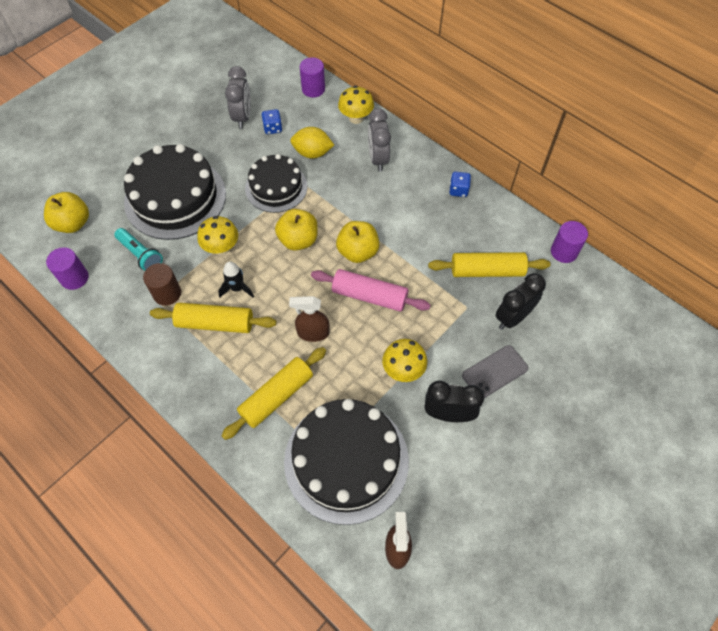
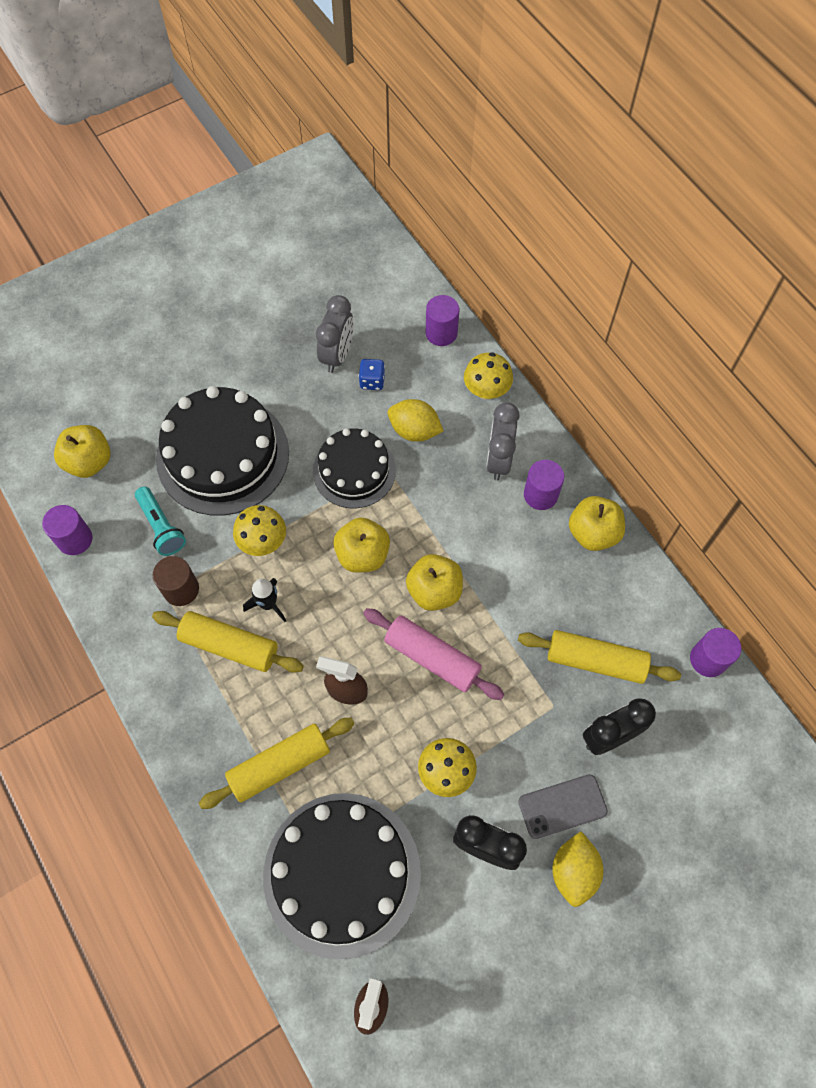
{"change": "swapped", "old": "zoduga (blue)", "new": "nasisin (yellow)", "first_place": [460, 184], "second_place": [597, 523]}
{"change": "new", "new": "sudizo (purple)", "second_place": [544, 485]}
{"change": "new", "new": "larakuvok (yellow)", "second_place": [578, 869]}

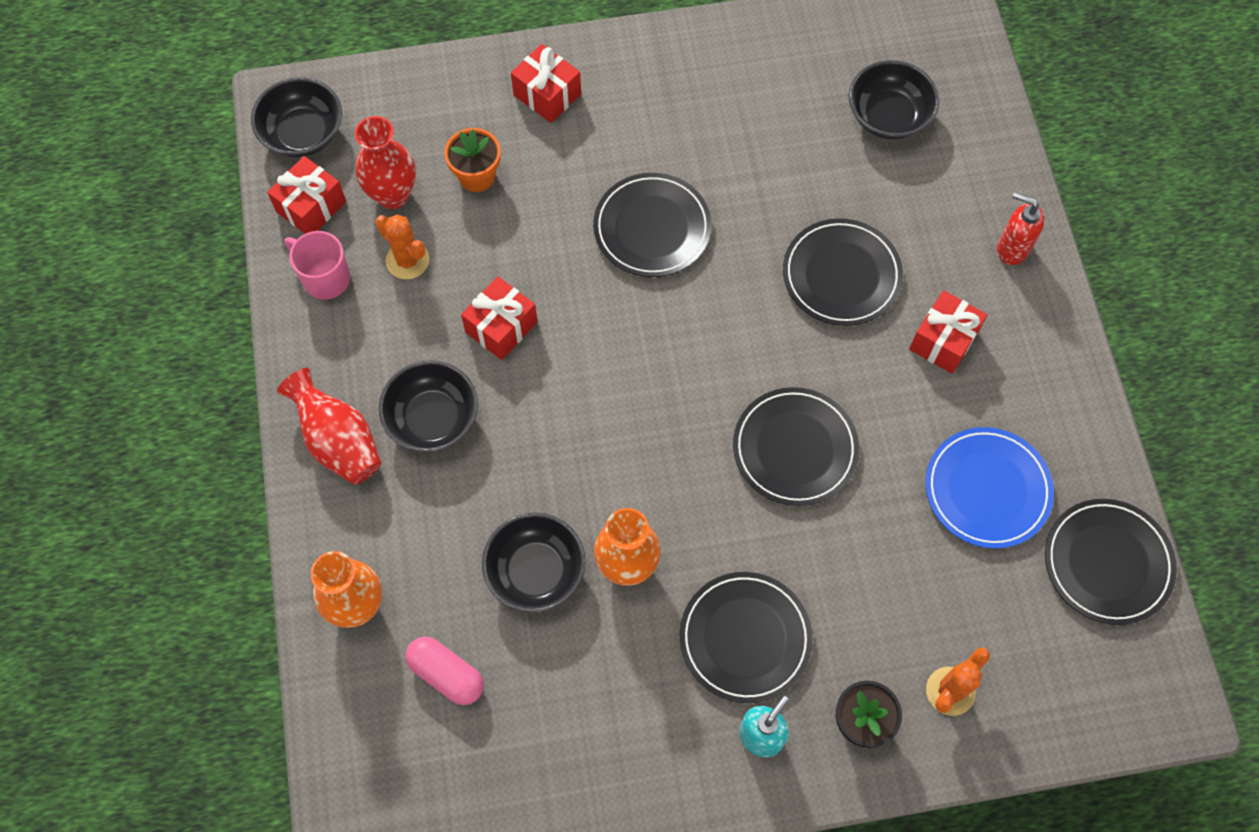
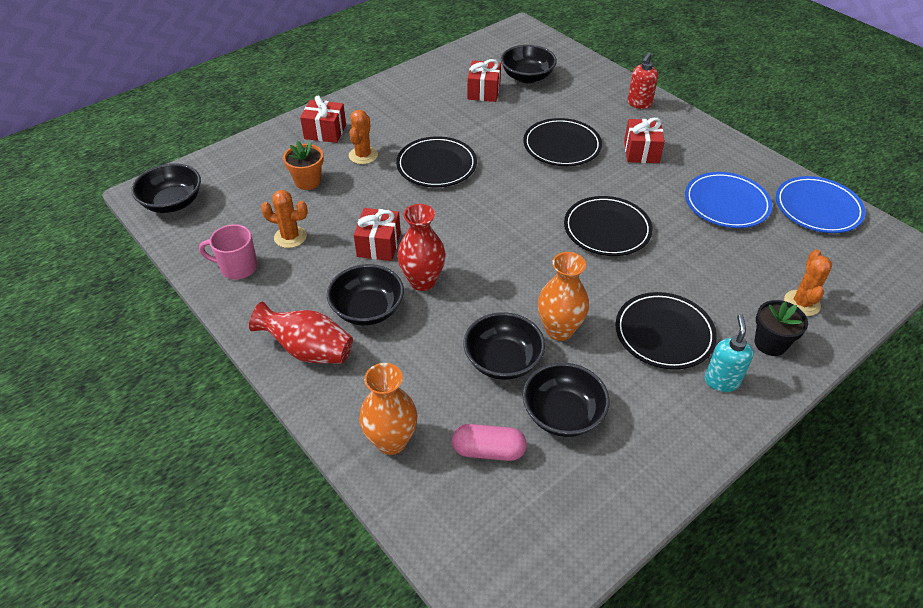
{"change": "shifted", "old": "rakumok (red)", "first_place": [306, 195], "second_place": [484, 80]}
{"change": "shifted", "old": "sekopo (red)", "first_place": [385, 162], "second_place": [421, 247]}
{"change": "rotated", "old": "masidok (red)", "first_place": [1021, 228], "second_place": [643, 80], "degrees": -60}
{"change": "repainted", "old": "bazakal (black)", "new": "bazakal (blue)", "first_place": [1111, 562], "second_place": [821, 204]}
{"change": "new", "new": "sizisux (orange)", "second_place": [363, 137]}
{"change": "new", "new": "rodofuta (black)", "second_place": [566, 400]}

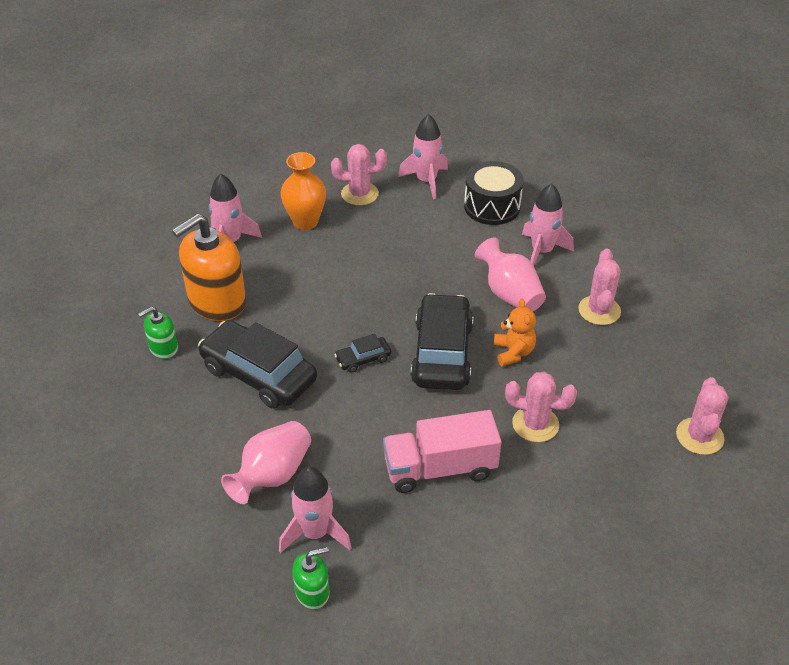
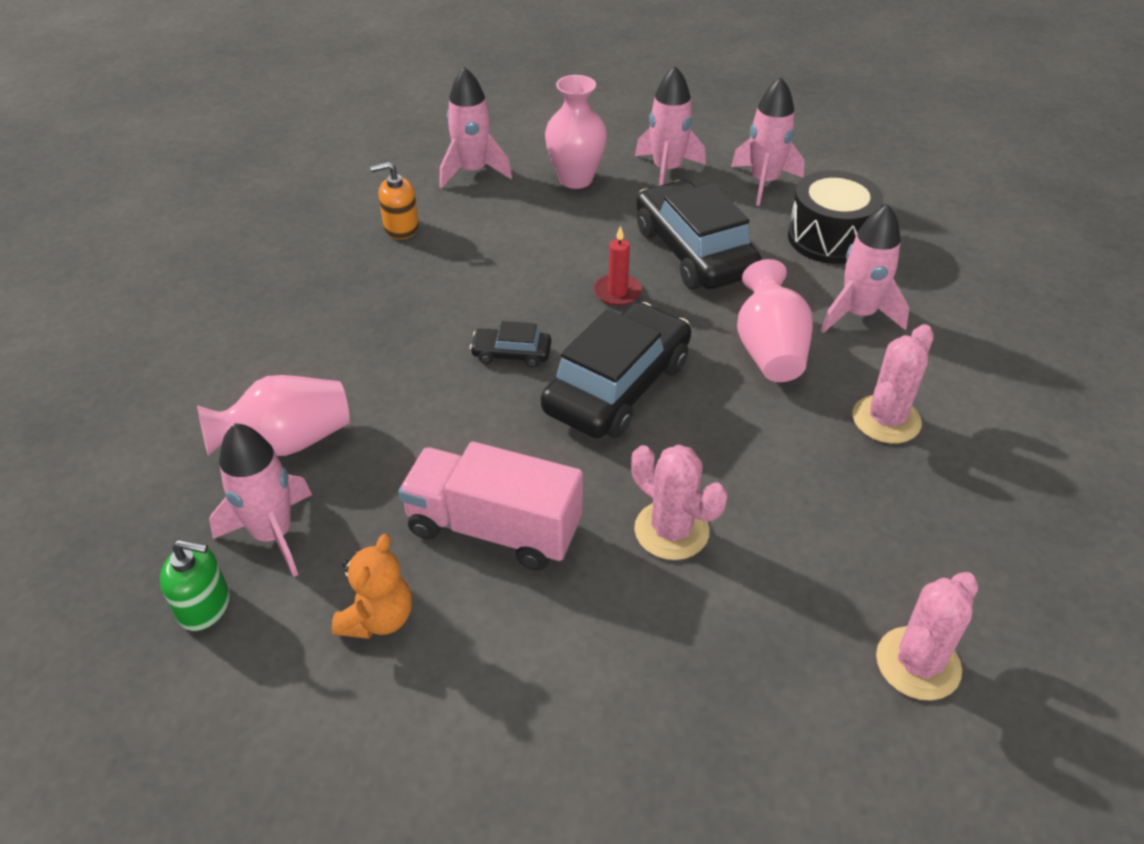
{"change": "gone", "old": "masidok (green)", "first_place": [158, 332]}
{"change": "scaled", "old": "masidok (orange)", "first_place": [209, 267], "second_place": [394, 200], "factor": 0.49}
{"change": "shifted", "old": "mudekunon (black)", "first_place": [257, 364], "second_place": [698, 234]}
{"change": "repainted", "old": "sekopo (orange)", "new": "sekopo (pink)", "first_place": [303, 191], "second_place": [576, 132]}
{"change": "swapped", "old": "sizisux (pink)", "new": "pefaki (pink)", "first_place": [359, 175], "second_place": [670, 126]}
{"change": "shifted", "old": "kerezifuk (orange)", "first_place": [515, 333], "second_place": [372, 586]}
{"change": "new", "new": "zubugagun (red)", "second_place": [618, 266]}

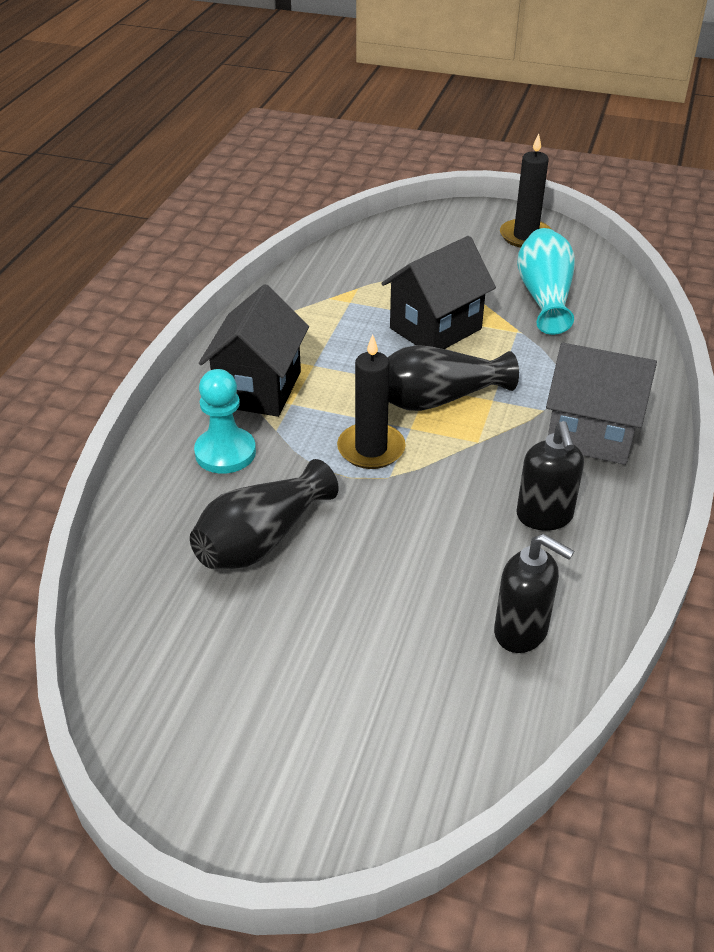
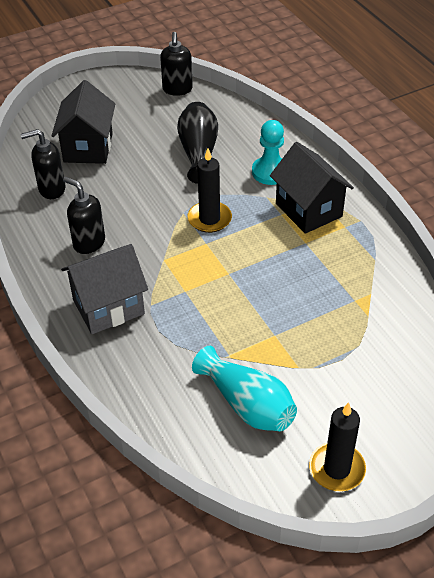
{"change": "shifted", "old": "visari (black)", "first_place": [439, 292], "second_place": [83, 122]}
{"change": "gone", "old": "sekopo (black)", "first_place": [453, 378]}
{"change": "new", "new": "masidok (black)", "second_place": [176, 64]}

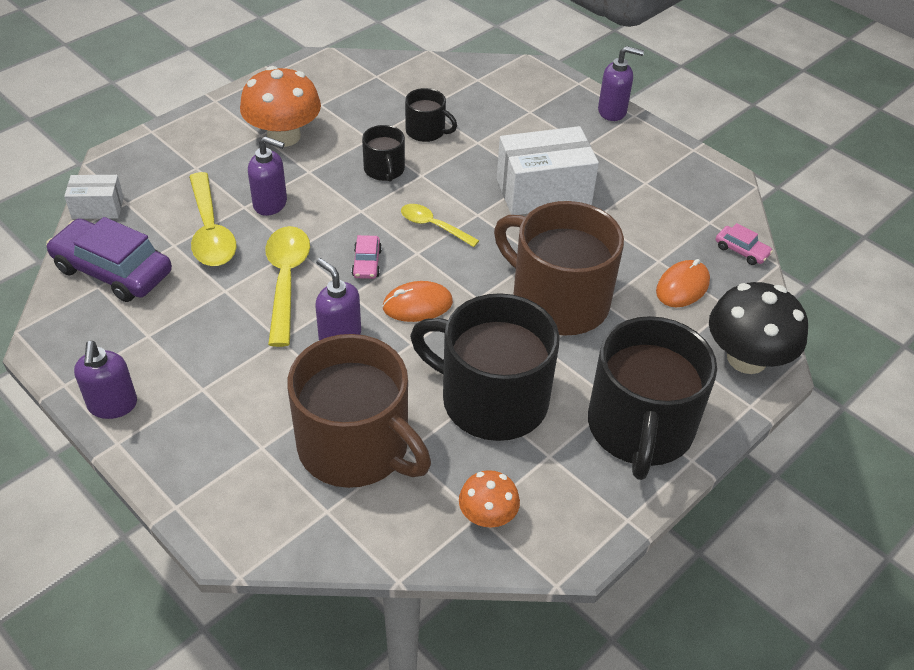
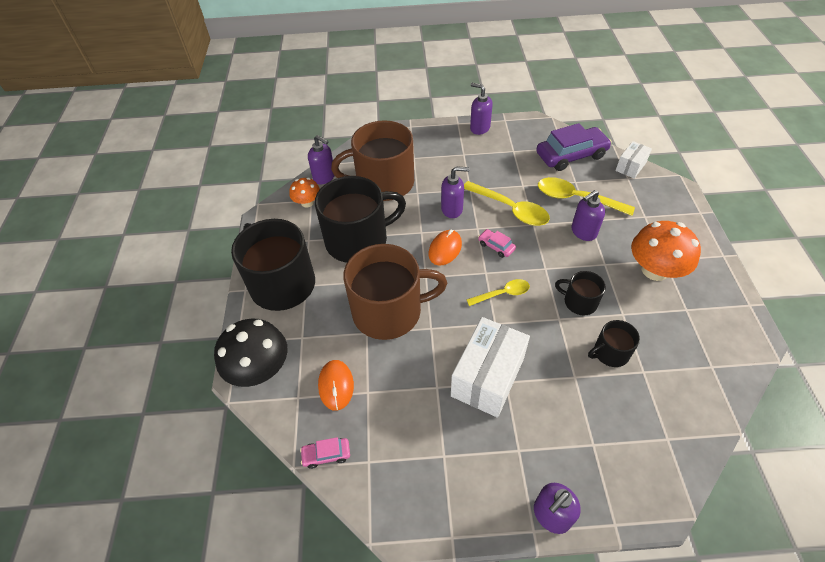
{"change": "new", "new": "masidok (purple)", "second_place": [321, 159]}

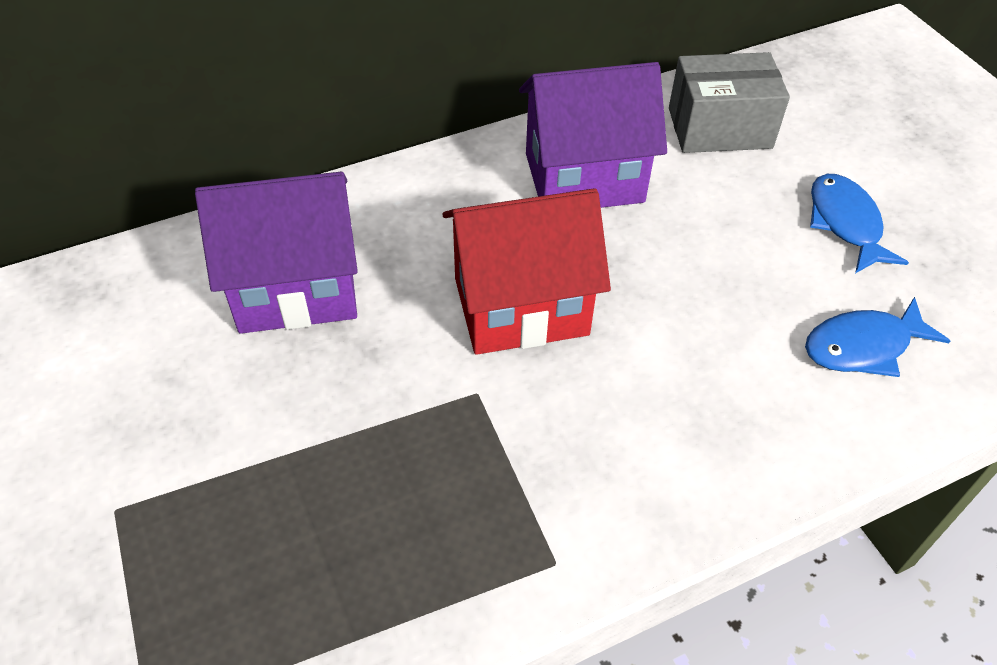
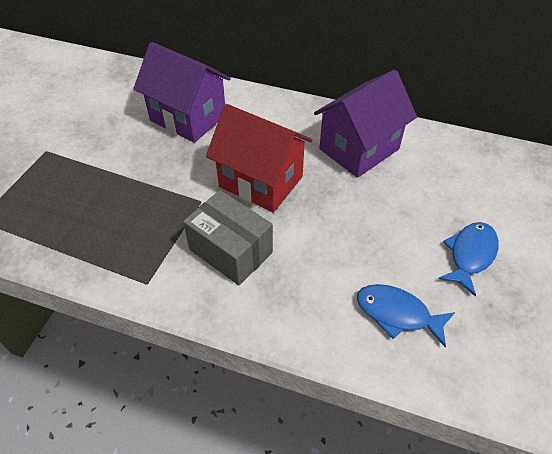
{"change": "rotated", "old": "visari (purple)", "first_place": [593, 135], "second_place": [365, 124], "degrees": -75}
{"change": "shifted", "old": "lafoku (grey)", "first_place": [729, 102], "second_place": [228, 238]}

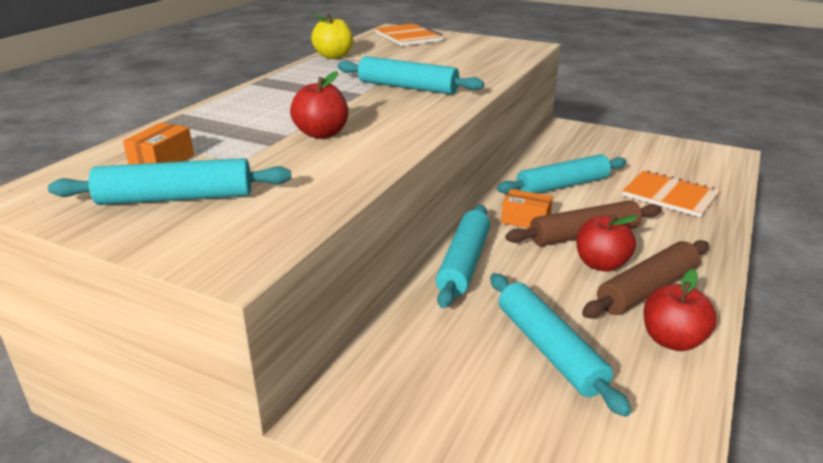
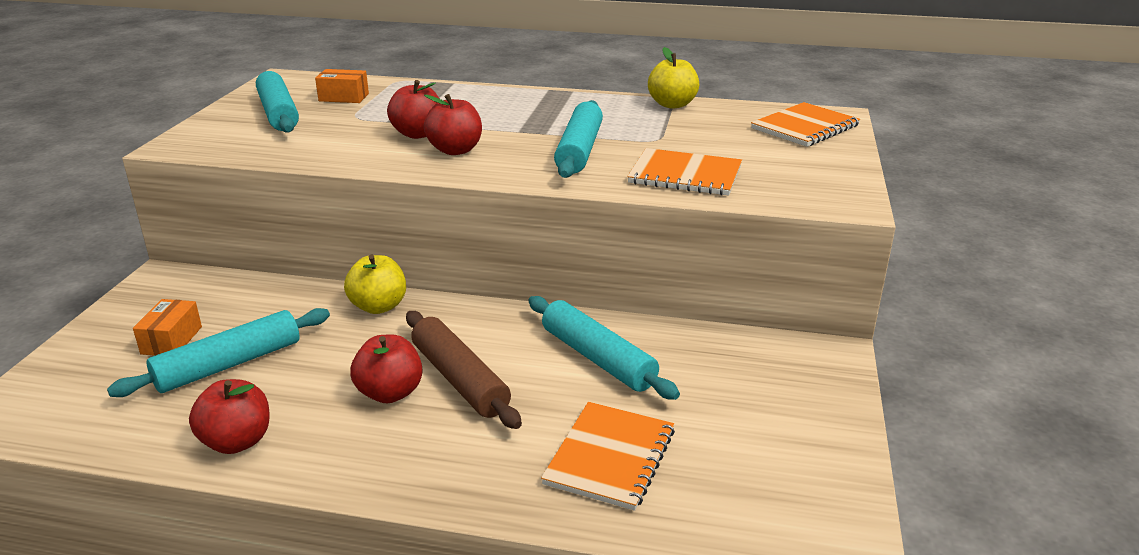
{"change": "swapped", "old": "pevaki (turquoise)", "new": "nasisin (yellow)", "first_place": [463, 256], "second_place": [375, 284]}
{"change": "shifted", "old": "lafoku (orange)", "first_place": [527, 208], "second_place": [167, 327]}
{"change": "gone", "old": "pevaki (brown)", "first_place": [645, 279]}
{"change": "new", "new": "nasisin (red)", "second_place": [453, 124]}
{"change": "new", "new": "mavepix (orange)", "second_place": [684, 172]}

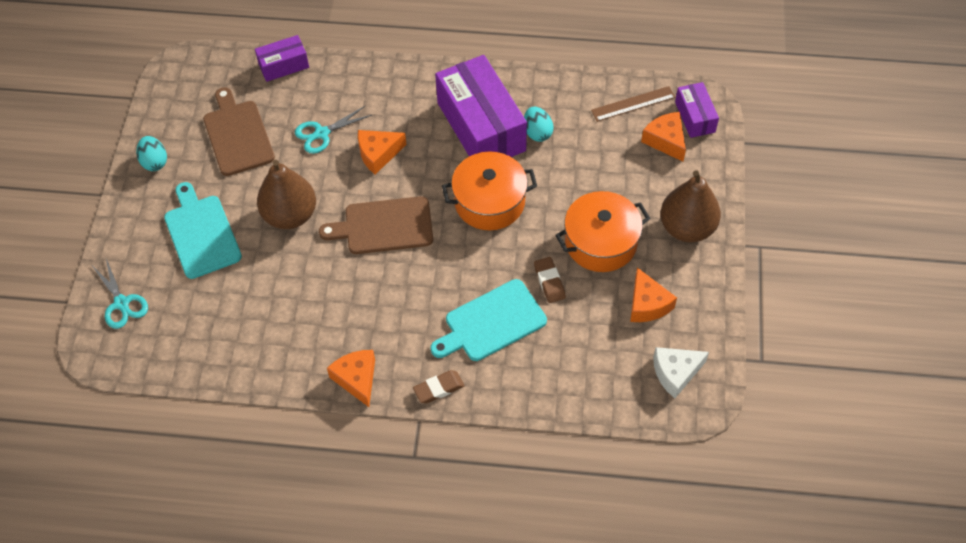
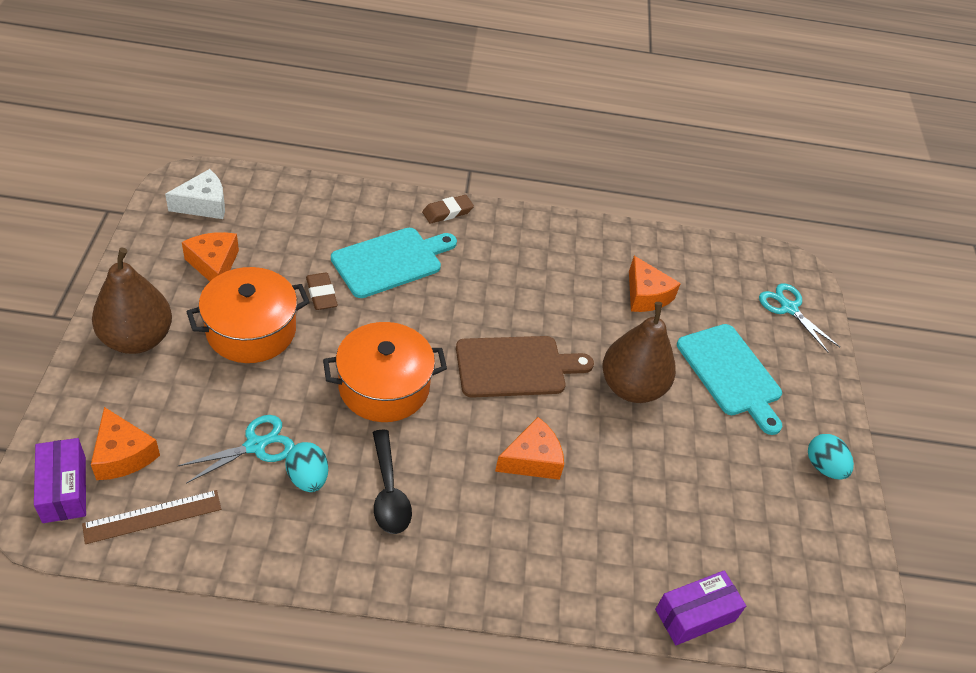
{"change": "gone", "old": "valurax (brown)", "first_place": [239, 131]}
{"change": "shifted", "old": "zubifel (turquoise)", "first_place": [333, 130], "second_place": [236, 449]}
{"change": "shifted", "old": "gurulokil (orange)", "first_place": [351, 378], "second_place": [655, 284]}
{"change": "swapped", "old": "lafoku (purple)", "new": "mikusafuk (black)", "first_place": [481, 106], "second_place": [392, 482]}

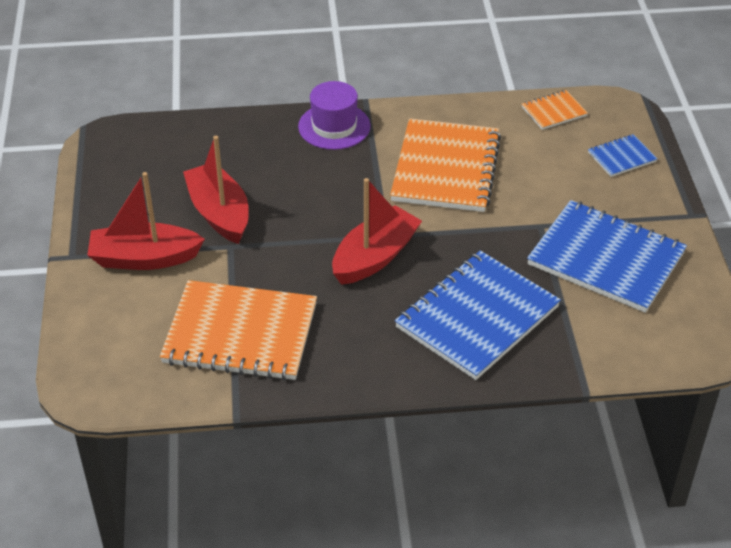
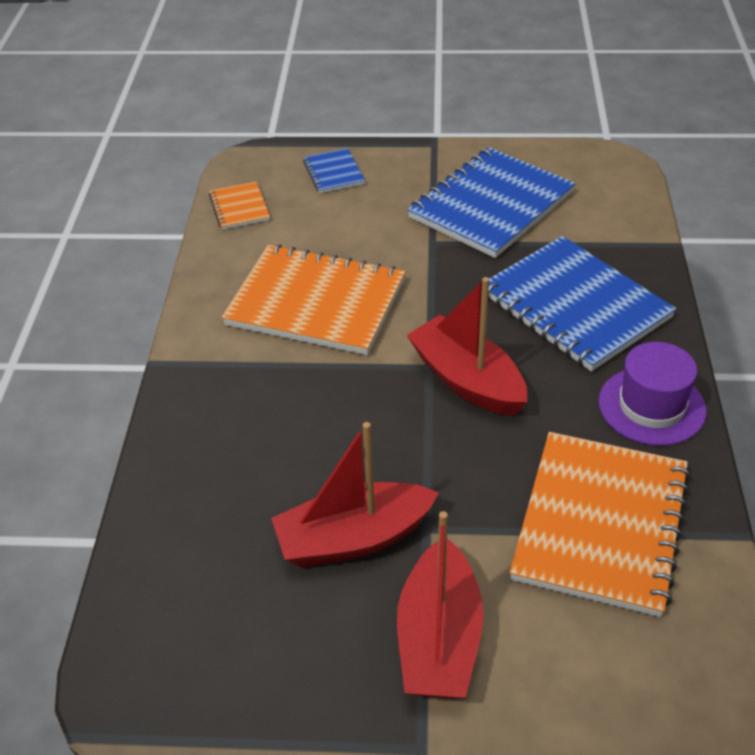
{"change": "shifted", "old": "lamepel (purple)", "first_place": [334, 115], "second_place": [652, 394]}

